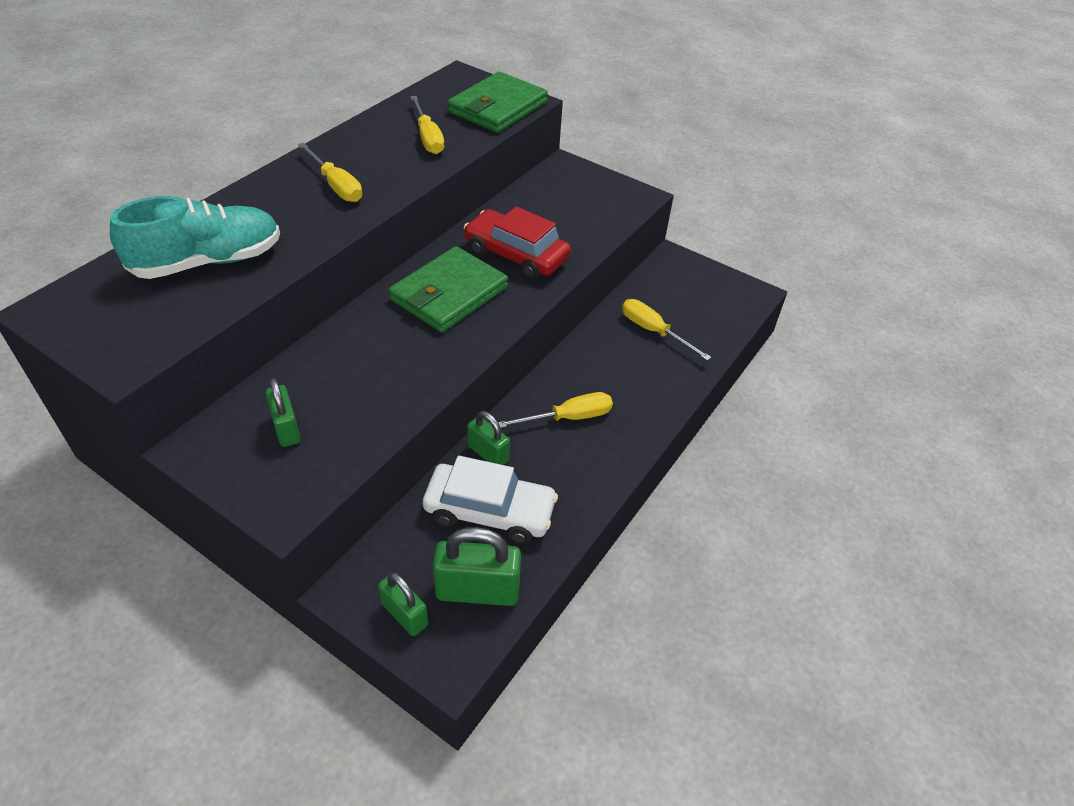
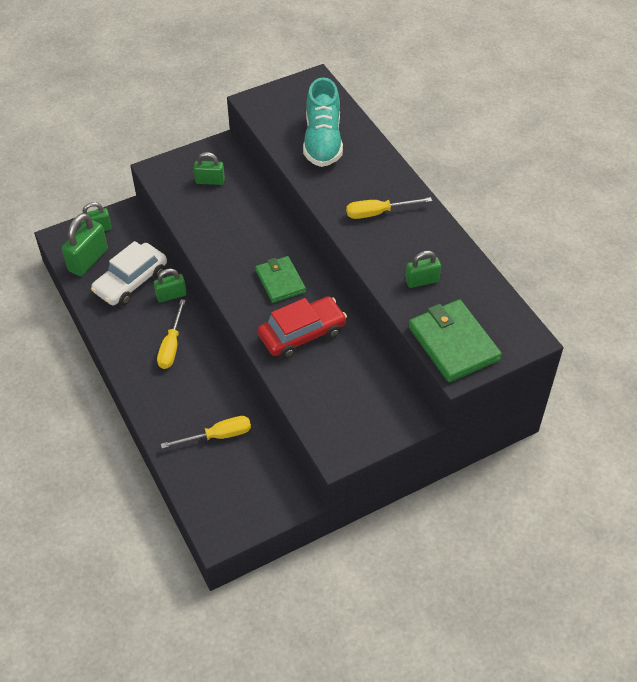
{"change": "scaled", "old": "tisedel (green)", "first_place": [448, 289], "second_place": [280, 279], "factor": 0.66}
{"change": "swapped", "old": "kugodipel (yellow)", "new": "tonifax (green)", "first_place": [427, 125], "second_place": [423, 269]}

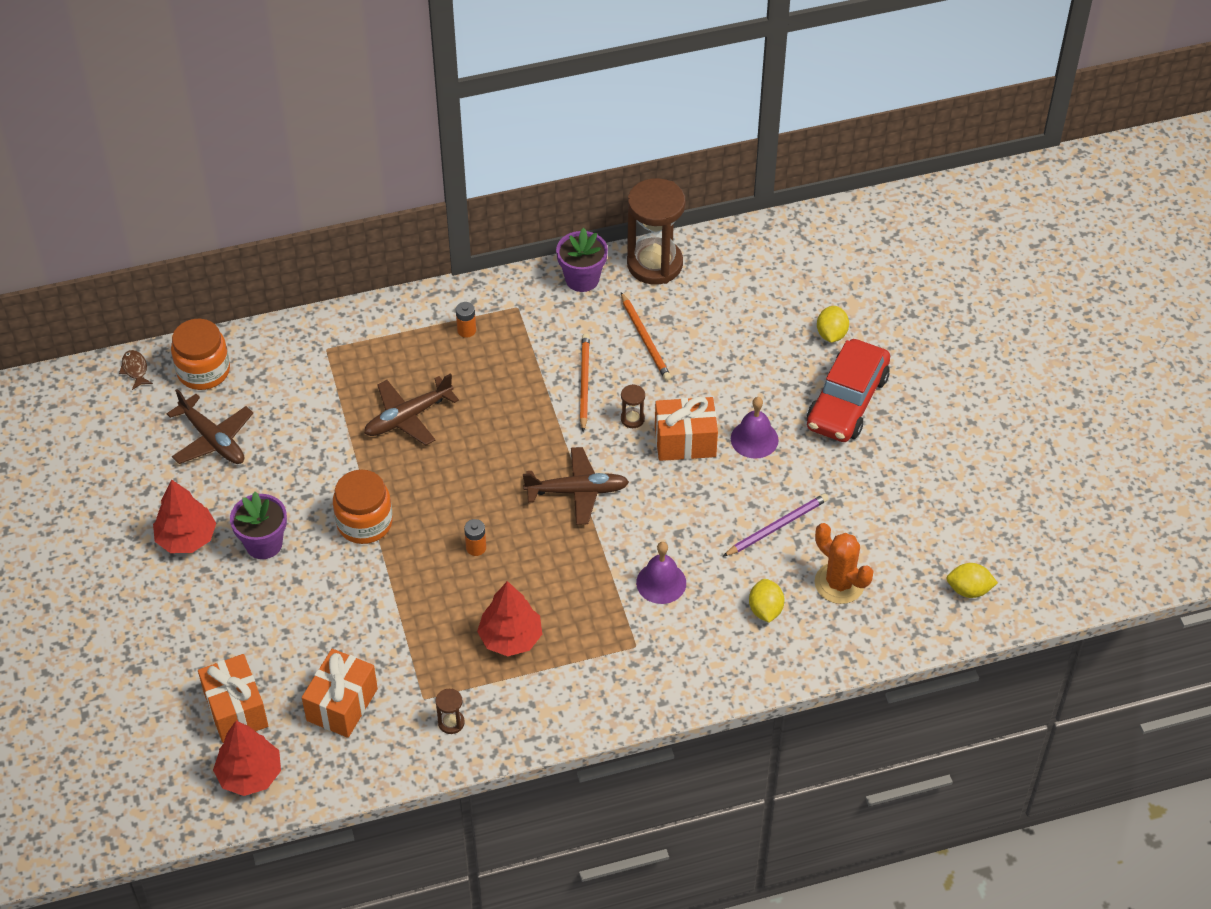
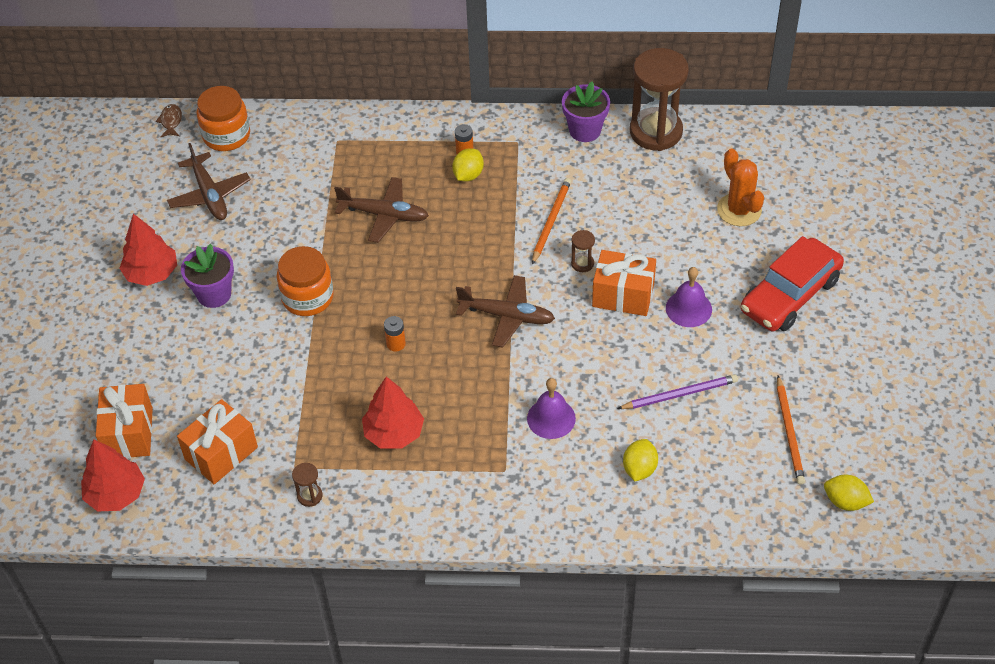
{"change": "rotated", "old": "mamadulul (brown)", "first_place": [411, 409], "second_place": [381, 210], "degrees": -150}
{"change": "shifted", "old": "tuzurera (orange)", "first_place": [646, 336], "second_place": [791, 430]}
{"change": "shifted", "old": "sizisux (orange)", "first_place": [844, 563], "second_place": [740, 187]}
{"change": "shifted", "old": "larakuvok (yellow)", "first_place": [833, 324], "second_place": [468, 164]}

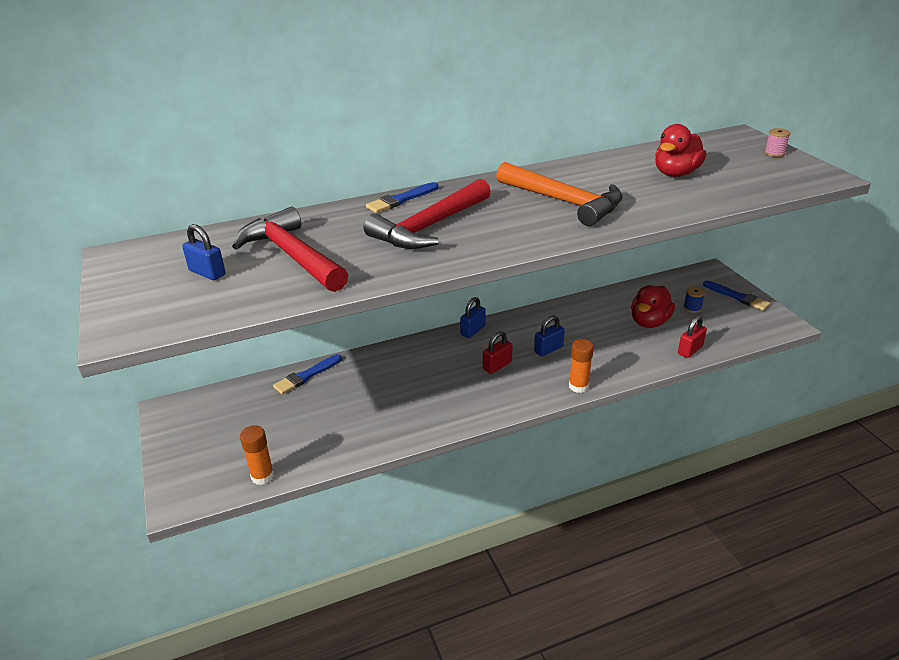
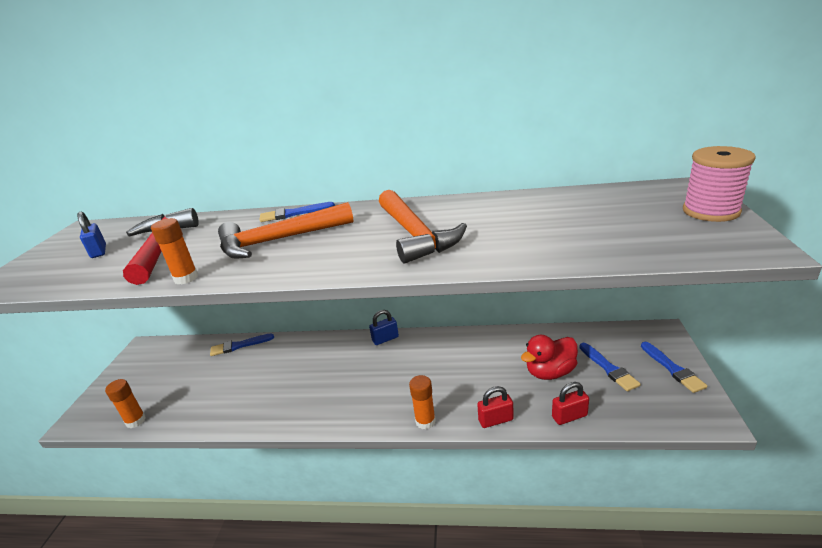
{"change": "repainted", "old": "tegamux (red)", "new": "tegamux (orange)", "first_place": [427, 214], "second_place": [286, 230]}
{"change": "shifted", "old": "tonifax (red)", "first_place": [498, 352], "second_place": [495, 407]}
{"change": "gone", "old": "tonifax (blue)", "first_place": [549, 336]}
{"change": "gone", "old": "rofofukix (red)", "first_place": [680, 150]}
{"change": "swapped", "old": "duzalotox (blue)", "new": "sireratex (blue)", "first_place": [694, 299], "second_place": [610, 367]}
{"change": "scaled", "old": "duzalotox (pink)", "first_place": [777, 142], "second_place": [719, 184], "factor": 2.12}
{"change": "new", "new": "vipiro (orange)", "second_place": [174, 251]}

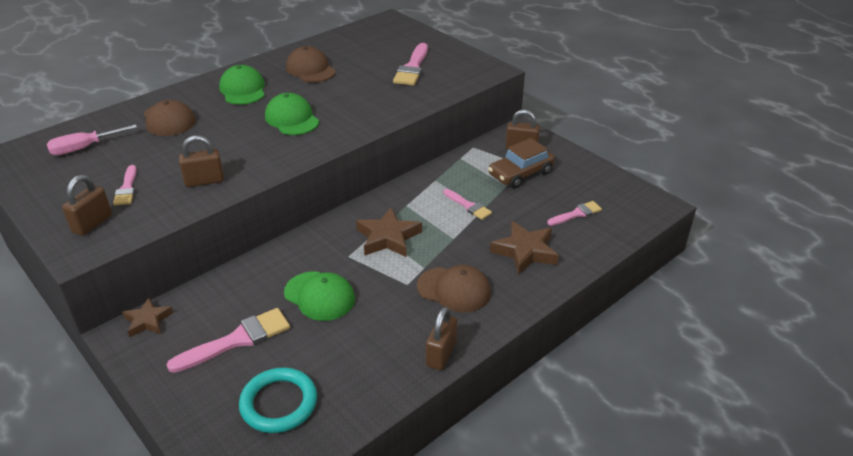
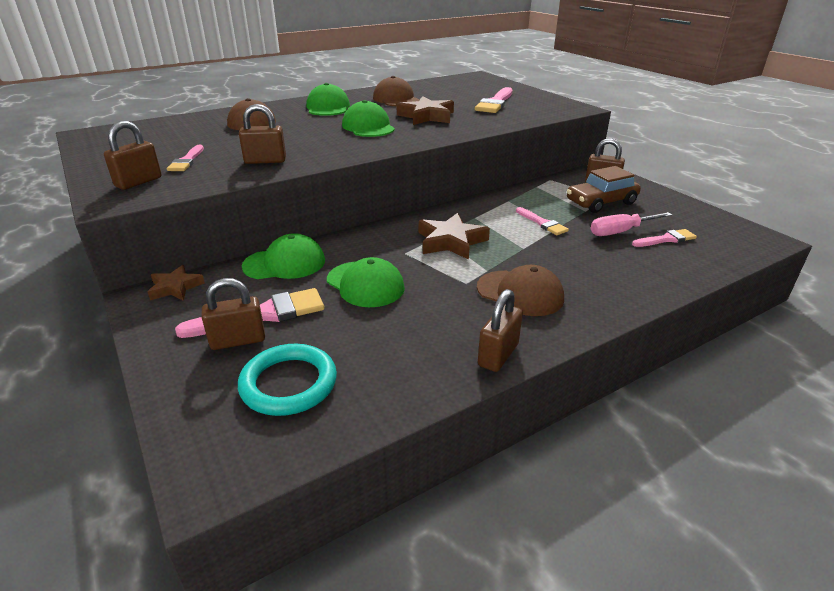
{"change": "shifted", "old": "kugodipel (pink)", "first_place": [92, 139], "second_place": [631, 224]}
{"change": "shifted", "old": "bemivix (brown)", "first_place": [524, 248], "second_place": [425, 110]}
{"change": "new", "new": "tonifax (brown)", "second_place": [233, 314]}
{"change": "new", "new": "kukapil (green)", "second_place": [283, 256]}

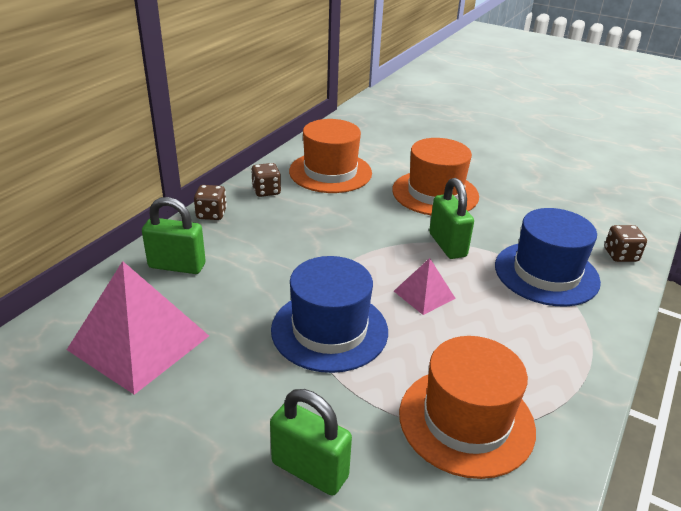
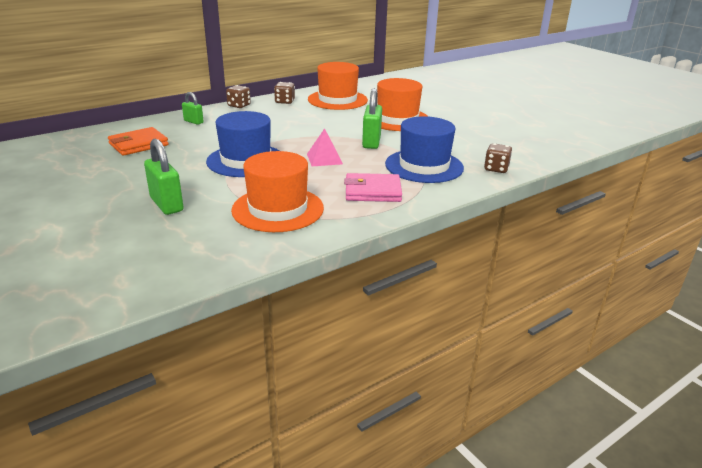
{"change": "swapped", "old": "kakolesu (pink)", "new": "tisedel (orange)", "first_place": [138, 328], "second_place": [138, 141]}
{"change": "scaled", "old": "tonifax (green)", "first_place": [174, 235], "second_place": [193, 108], "factor": 0.6}
{"change": "new", "new": "tisedel (pink)", "second_place": [373, 187]}

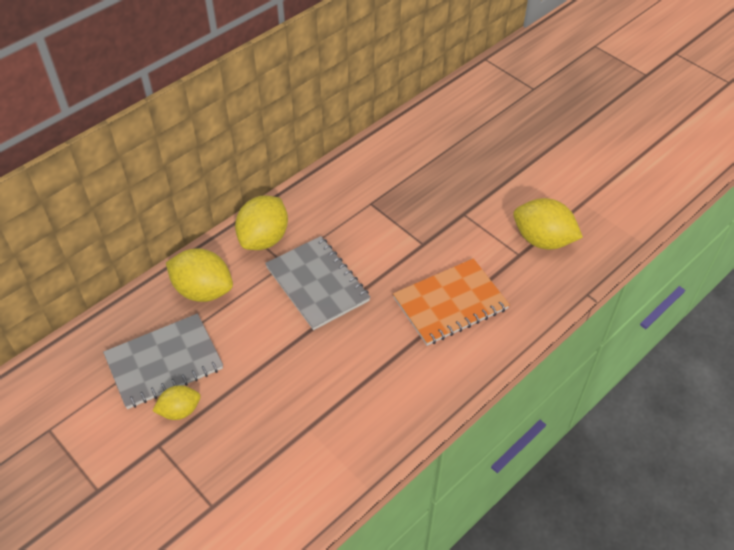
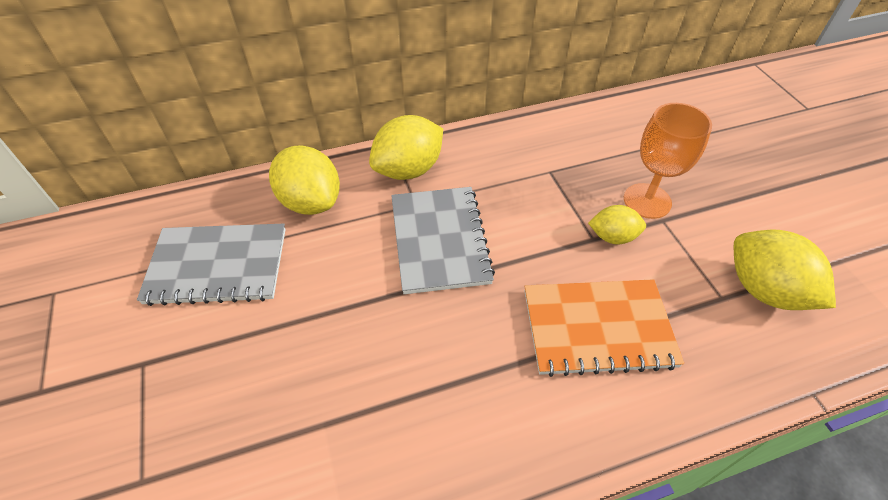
{"change": "shifted", "old": "larakuvok (yellow)", "first_place": [176, 403], "second_place": [617, 224]}
{"change": "new", "new": "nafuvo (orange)", "second_place": [668, 161]}

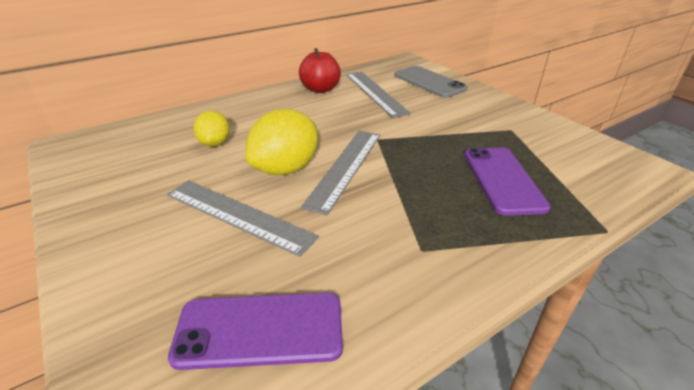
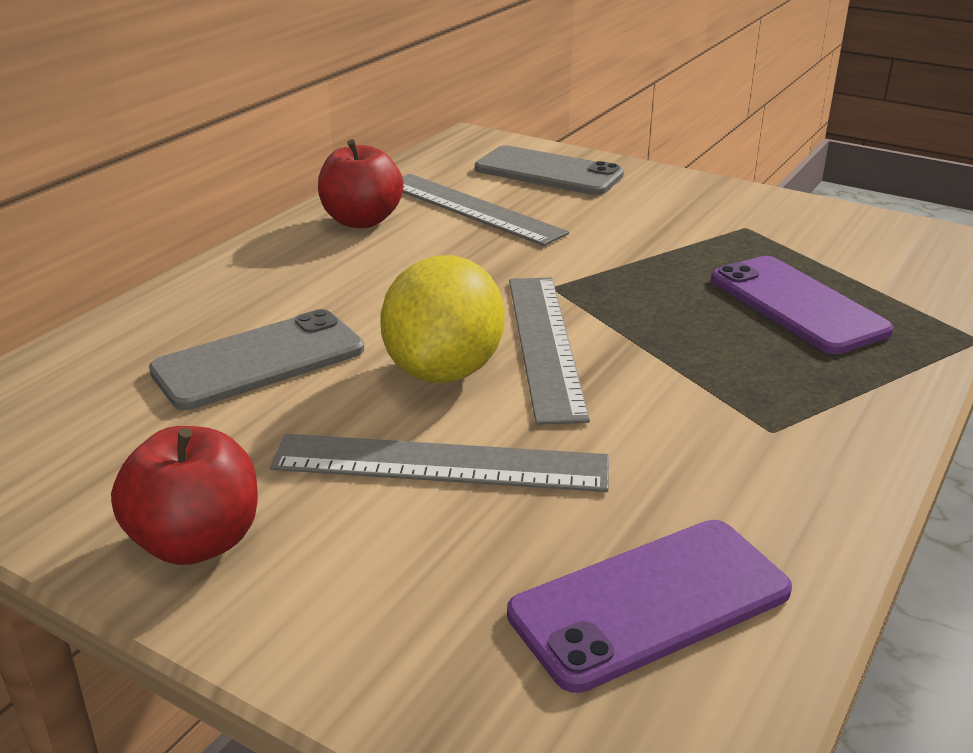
{"change": "swapped", "old": "larakuvok (yellow)", "new": "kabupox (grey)", "first_place": [211, 129], "second_place": [256, 359]}
{"change": "new", "new": "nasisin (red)", "second_place": [184, 495]}

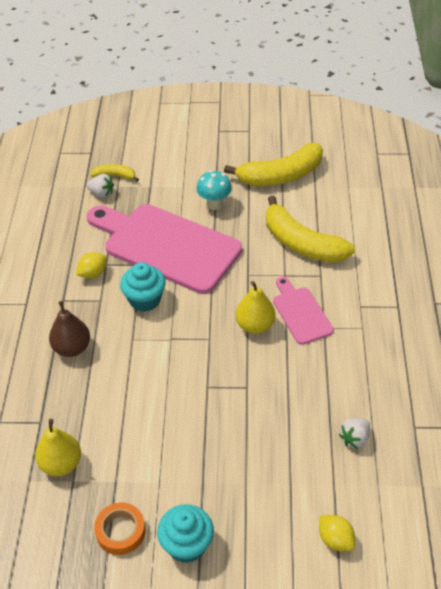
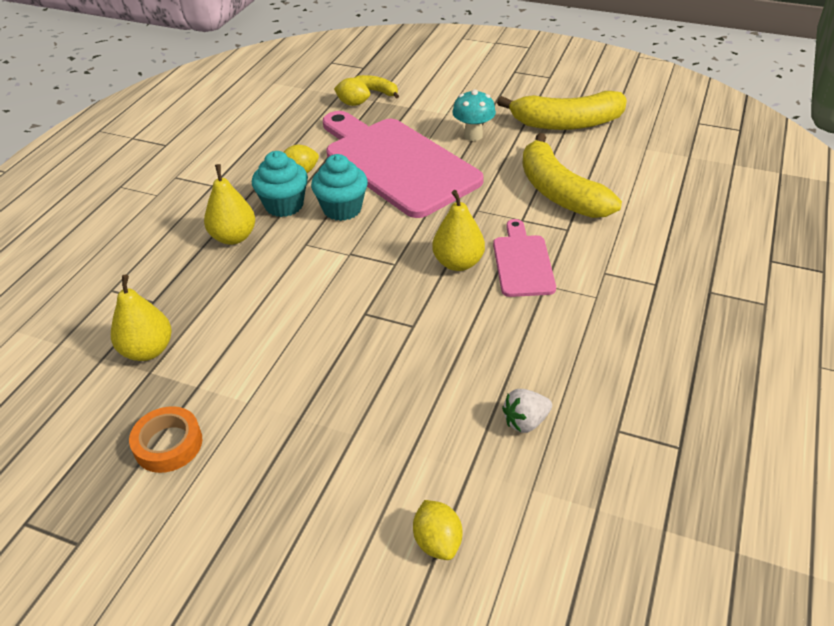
{"change": "repainted", "old": "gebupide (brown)", "new": "gebupide (yellow)", "first_place": [69, 329], "second_place": [229, 204]}
{"change": "swapped", "old": "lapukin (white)", "new": "larakuvok (yellow)", "first_place": [100, 186], "second_place": [352, 92]}
{"change": "shifted", "old": "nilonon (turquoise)", "first_place": [185, 533], "second_place": [280, 184]}

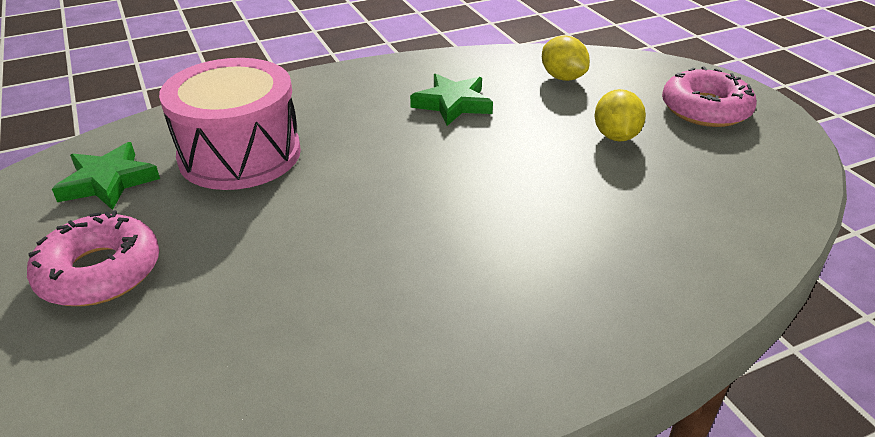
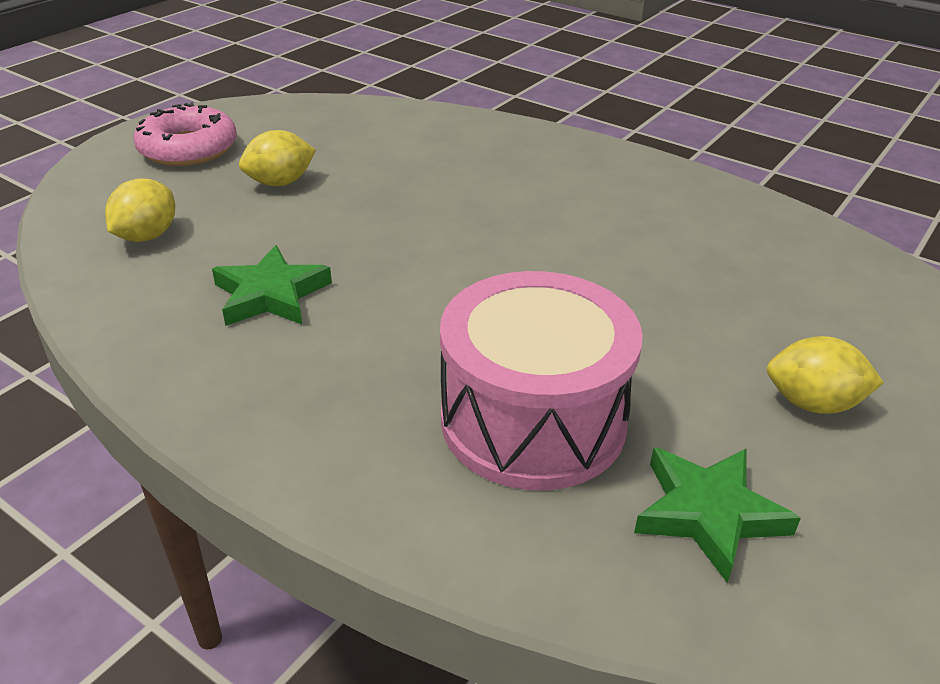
{"change": "swapped", "old": "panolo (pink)", "new": "larakuvok (yellow)", "first_place": [93, 258], "second_place": [825, 375]}

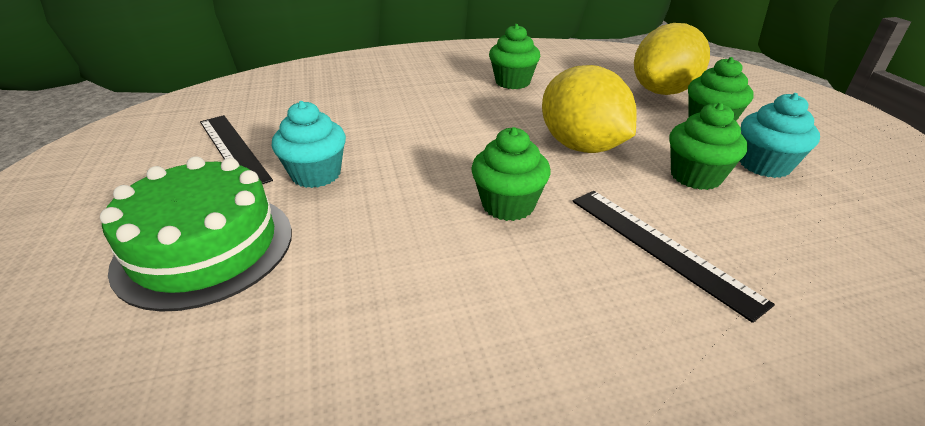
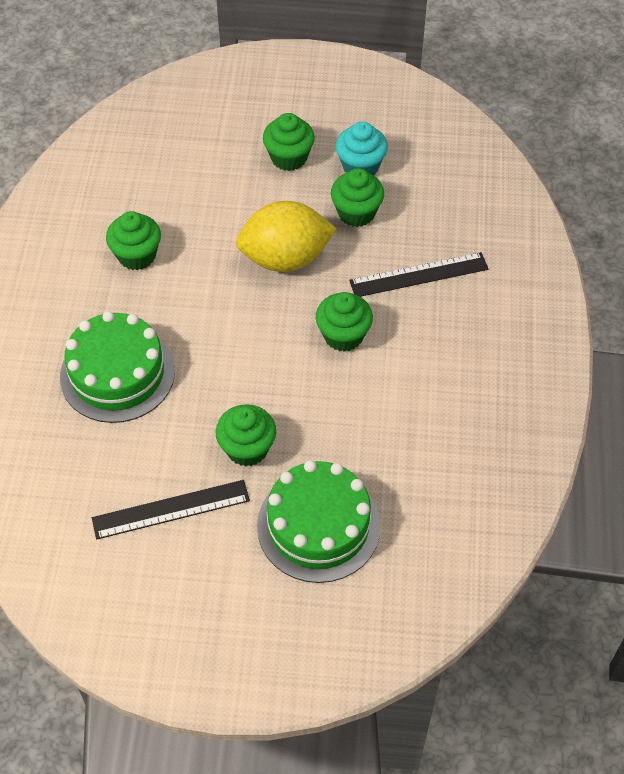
{"change": "repainted", "old": "nilonon (turquoise)", "new": "nilonon (green)", "first_place": [309, 144], "second_place": [245, 435]}
{"change": "gone", "old": "larakuvok (yellow)", "first_place": [672, 59]}
{"change": "new", "new": "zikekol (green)", "second_place": [117, 367]}

